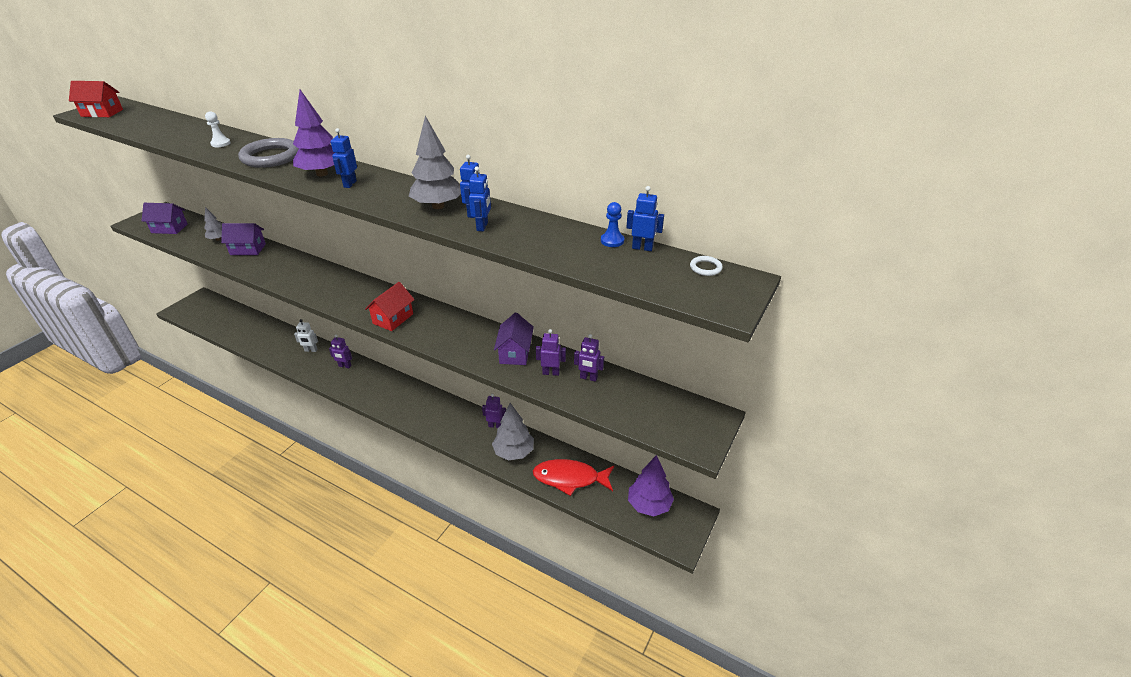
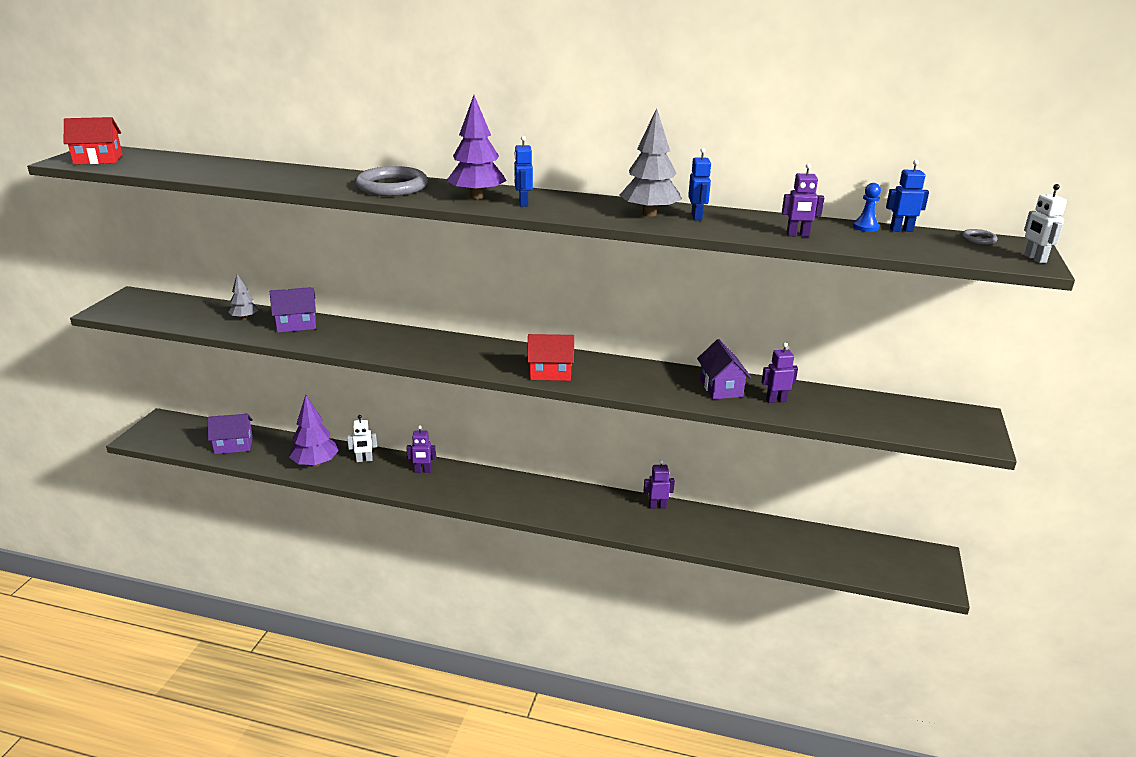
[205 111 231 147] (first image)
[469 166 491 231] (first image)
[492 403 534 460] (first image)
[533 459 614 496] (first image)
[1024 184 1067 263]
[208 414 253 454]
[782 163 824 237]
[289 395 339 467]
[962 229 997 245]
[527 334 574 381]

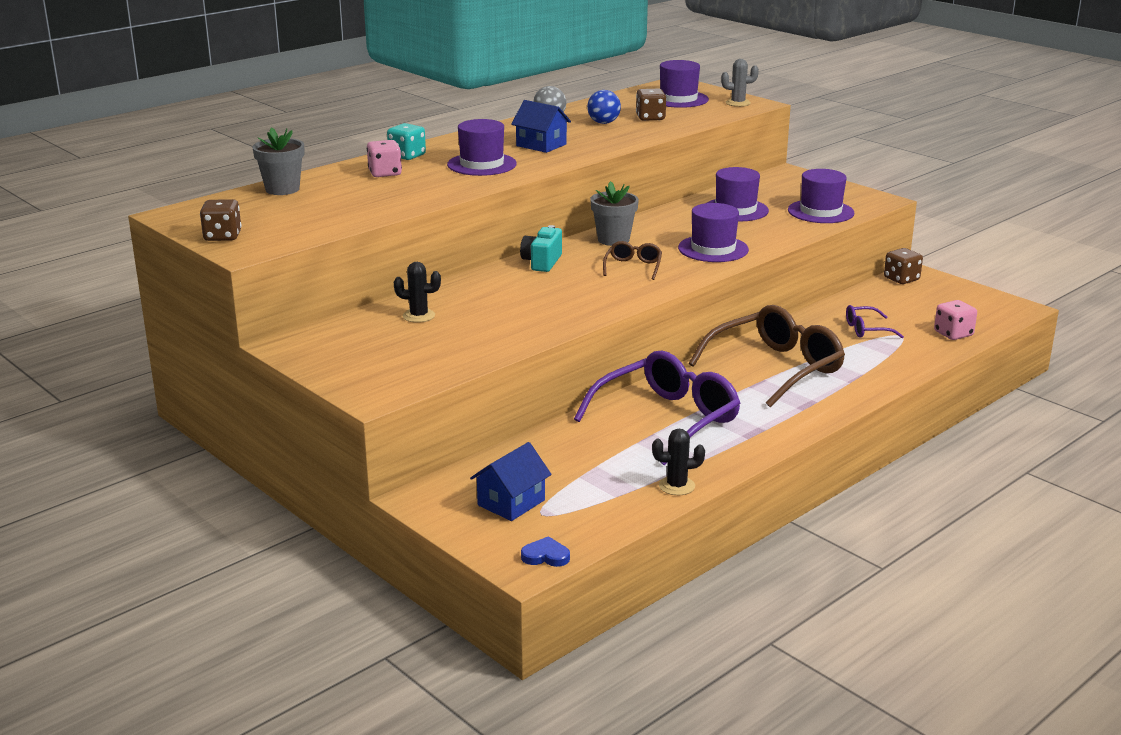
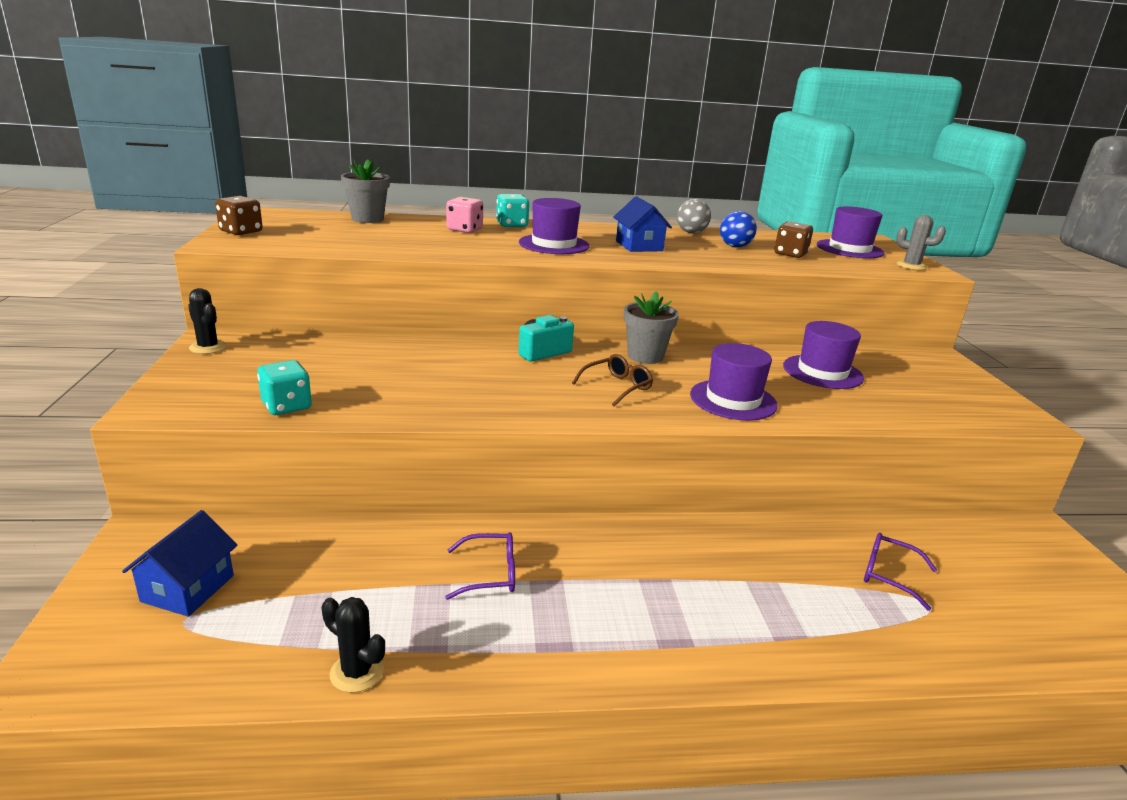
[521 536 570 567] (first image)
[689 305 845 407] (first image)
[788 169 854 223] (first image)
[884 248 923 284] (first image)
[934 300 977 340] (first image)
[257 360 312 415]
[188 288 227 354]
[122 510 237 617]
[445 532 515 600]

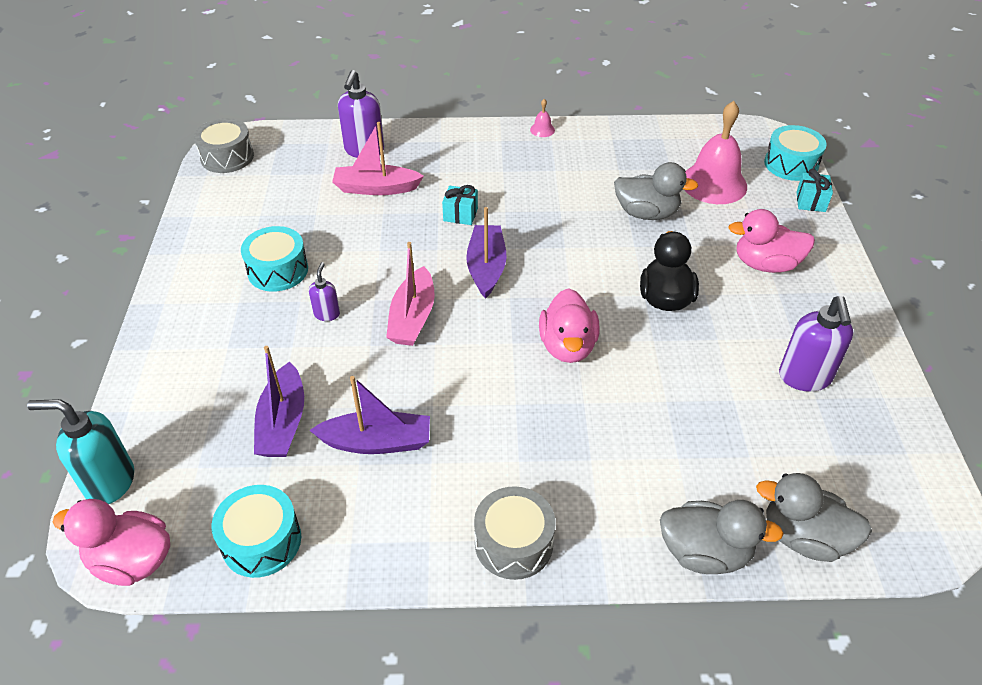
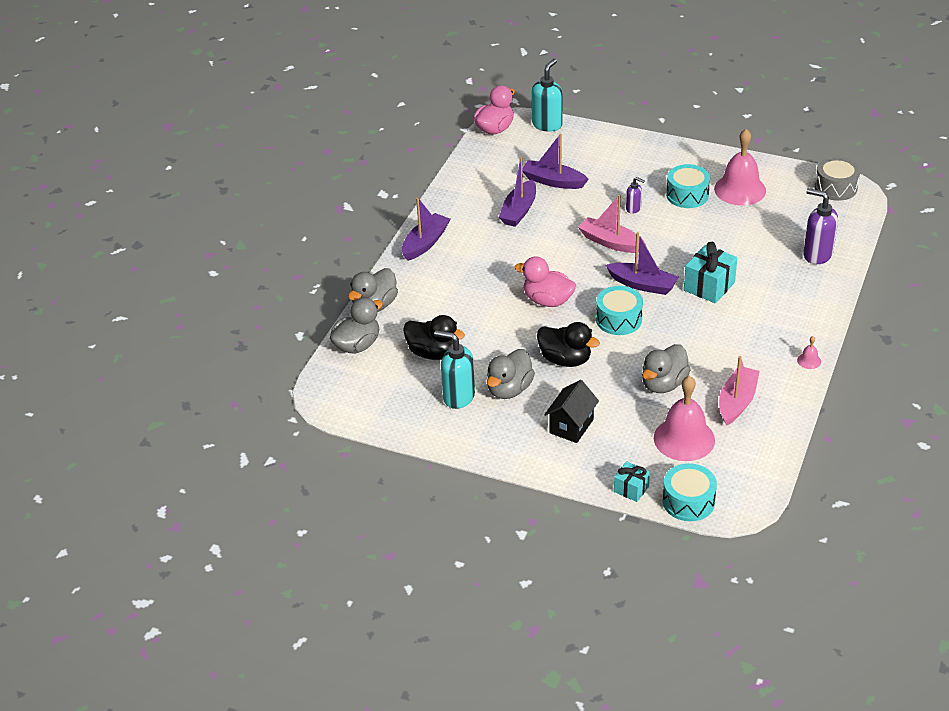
[403 315 465 360]
[487 349 535 399]
[714 129 766 205]
[596 286 643 335]
[719 356 760 426]
[402 198 450 261]
[544 380 599 443]
[434 330 475 409]
[684 242 737 303]

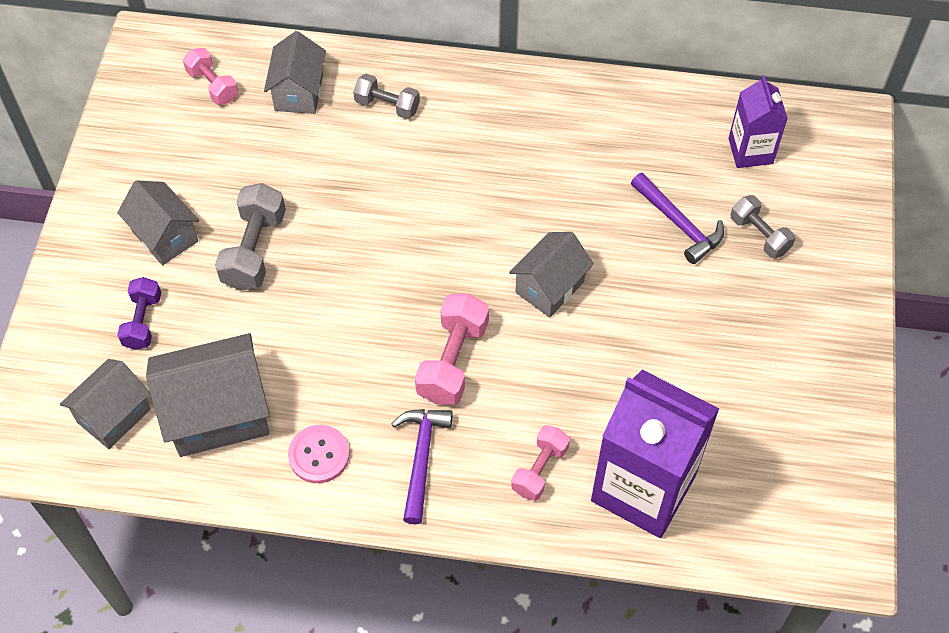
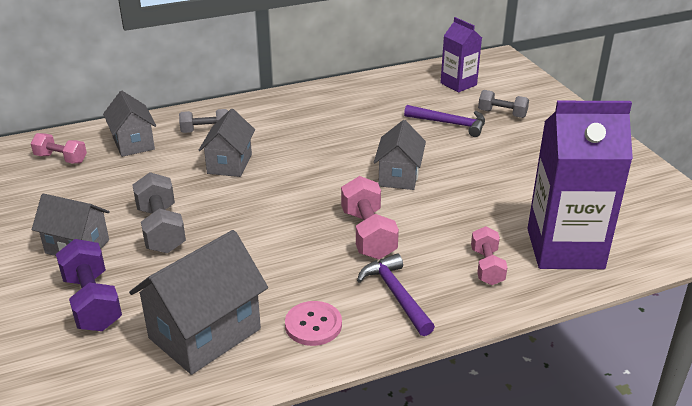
[199 109 255 177]
[56 239 122 331]

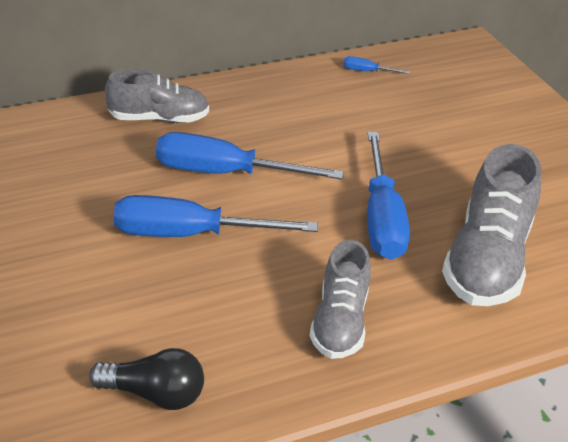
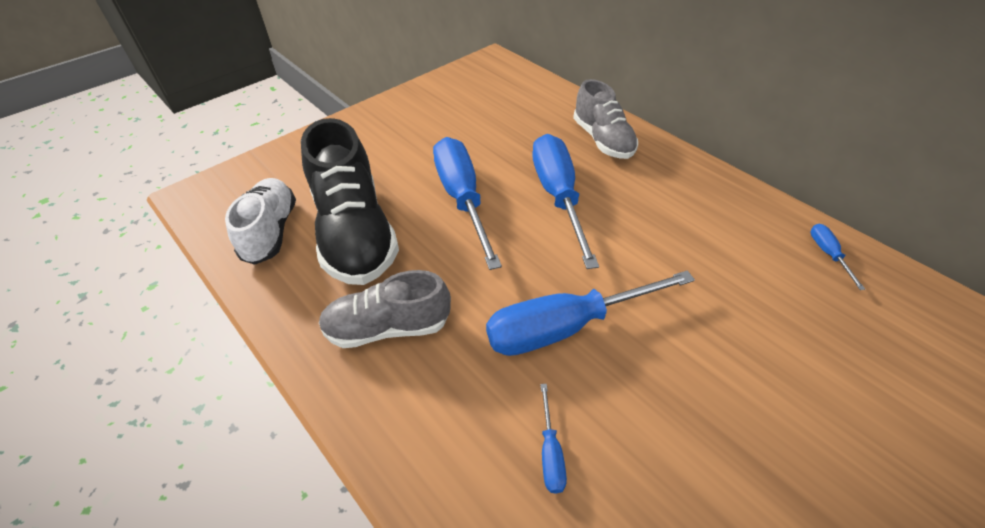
[301 118 399 285]
[225 178 296 265]
[540 384 567 493]

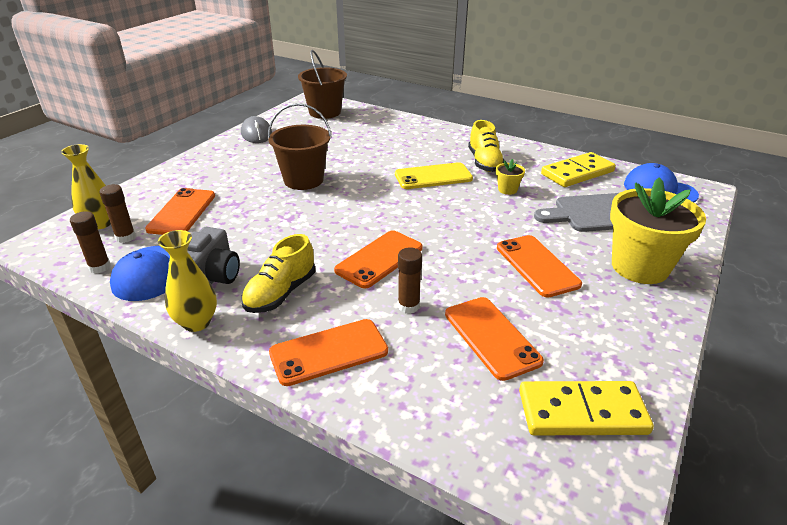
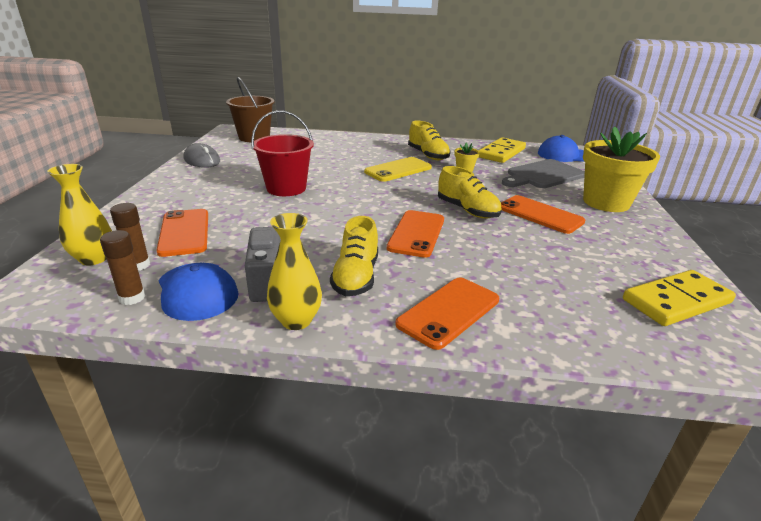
[398 247 422 314] (first image)
[445 297 544 381] (first image)
[438 166 502 219]
[251 110 314 196]

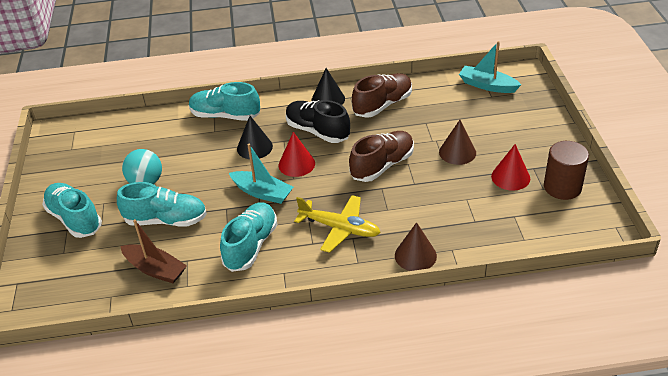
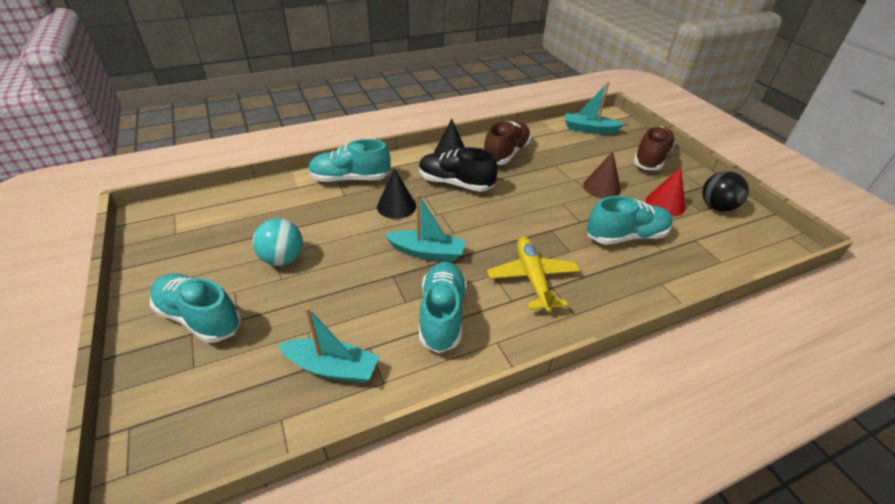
[279 132 315 177] (first image)
[395 222 437 271] (first image)
[587 196 673 245]
[633 126 675 170]
[702 171 749 212]
[278 307 379 383]
[487 237 580 313]

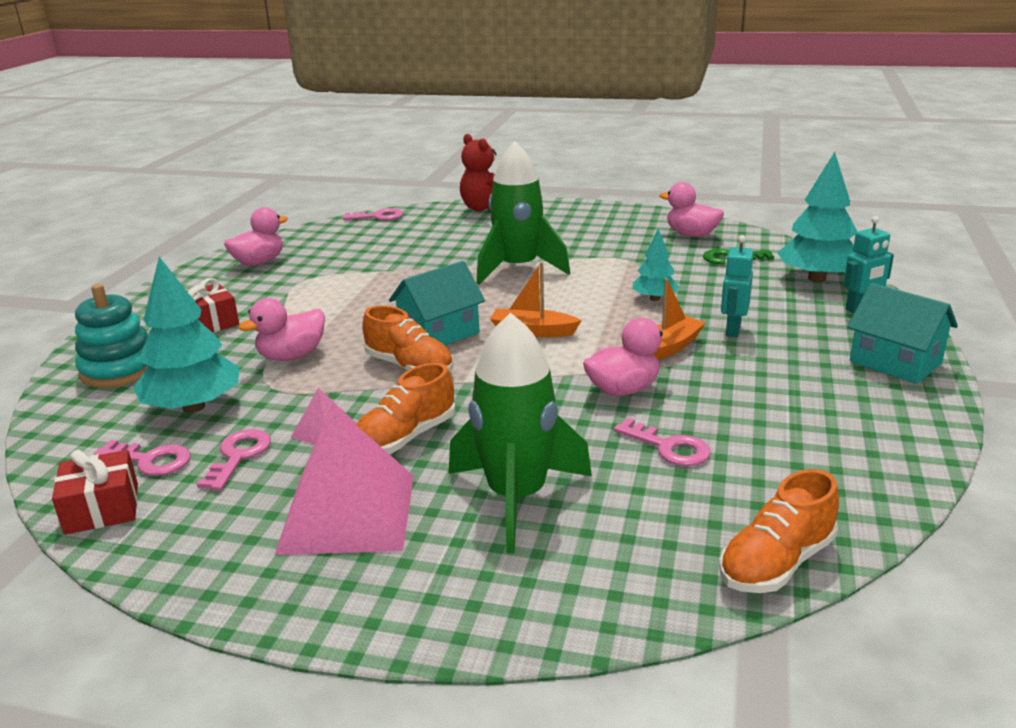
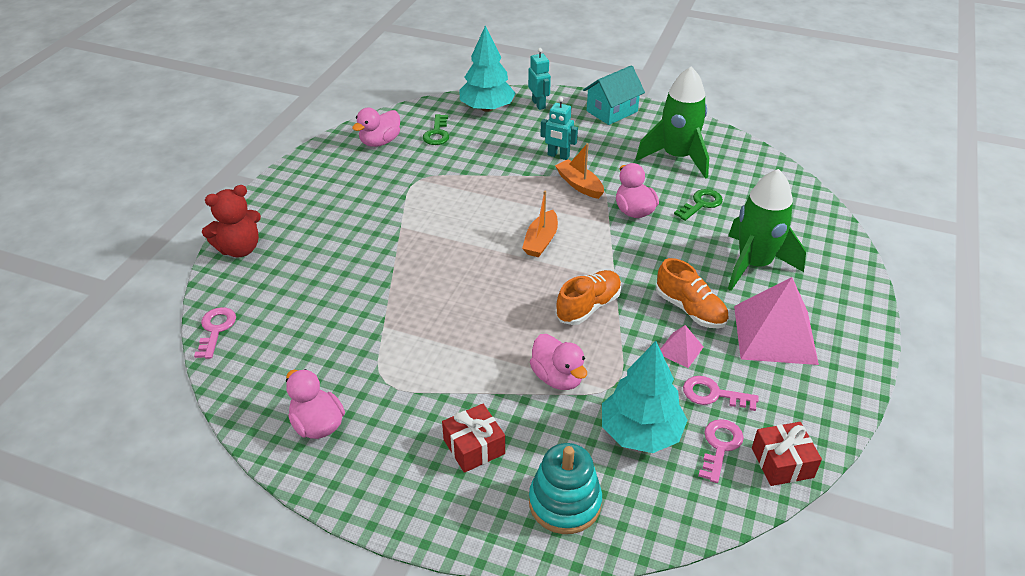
[389 261 485 345] (first image)
[632 229 680 301] (first image)
[719 469 839 593] (first image)
[636 67 709 179]
[674 189 723 221]

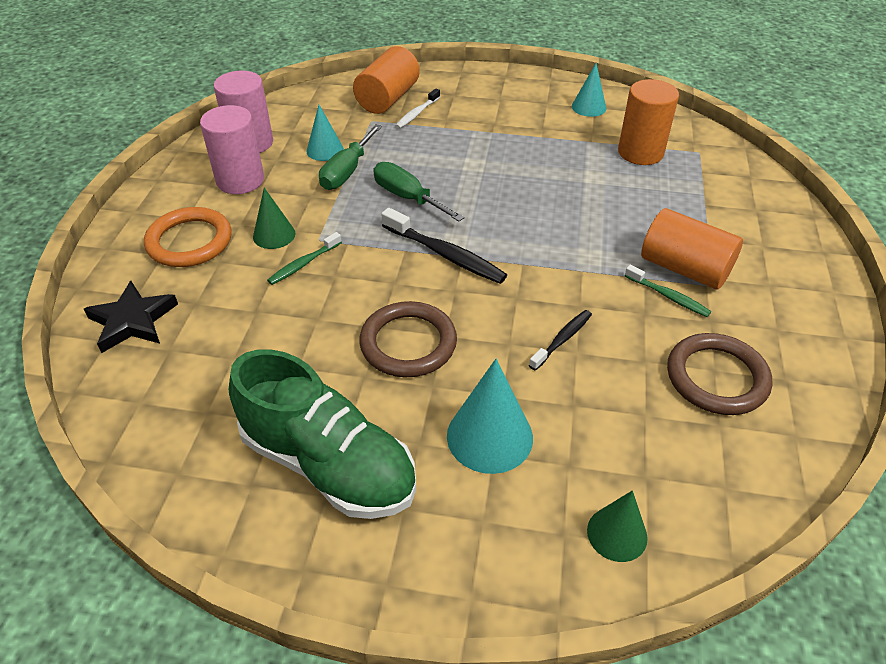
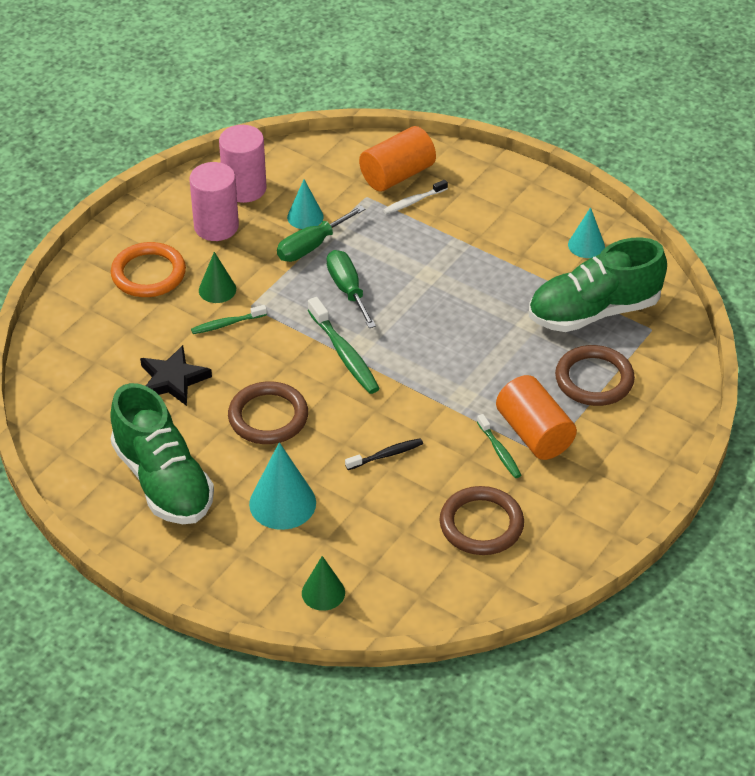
[555 345 635 406]
[140 345 212 406]
[529 237 667 332]
[308 297 380 394]

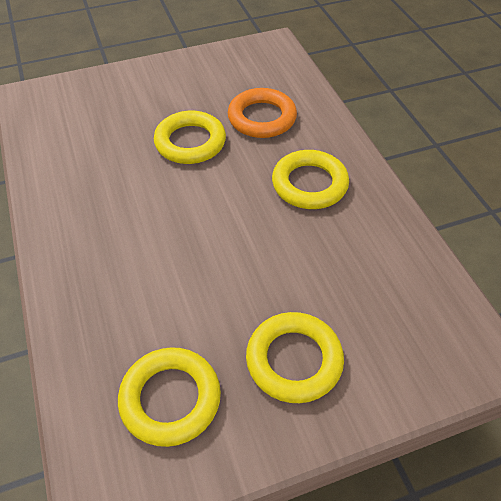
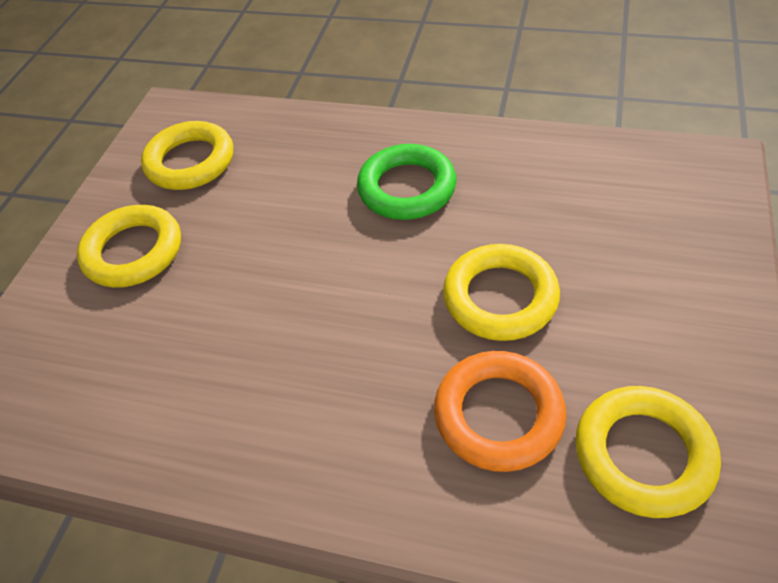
[357 144 457 220]
[576 386 721 518]

